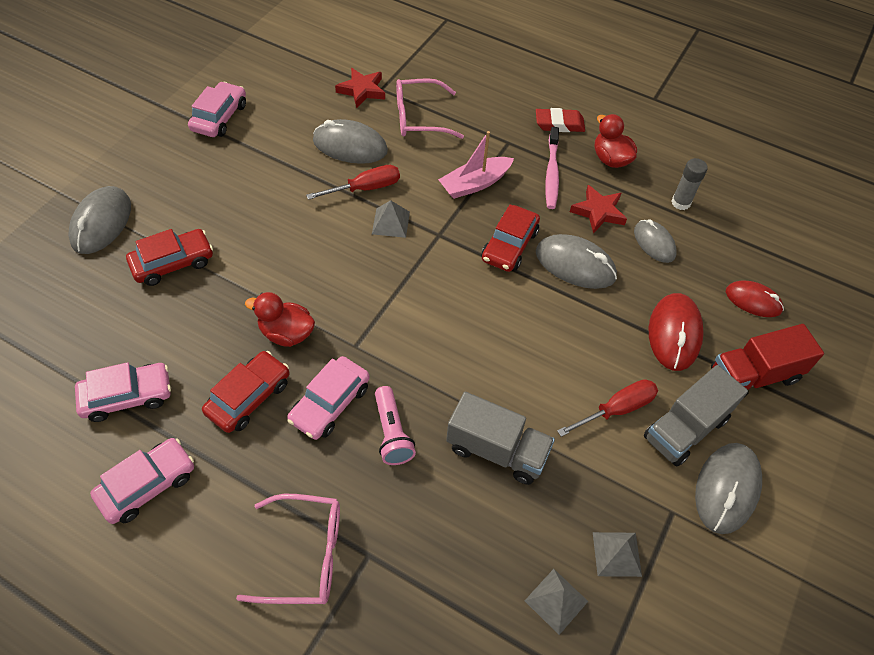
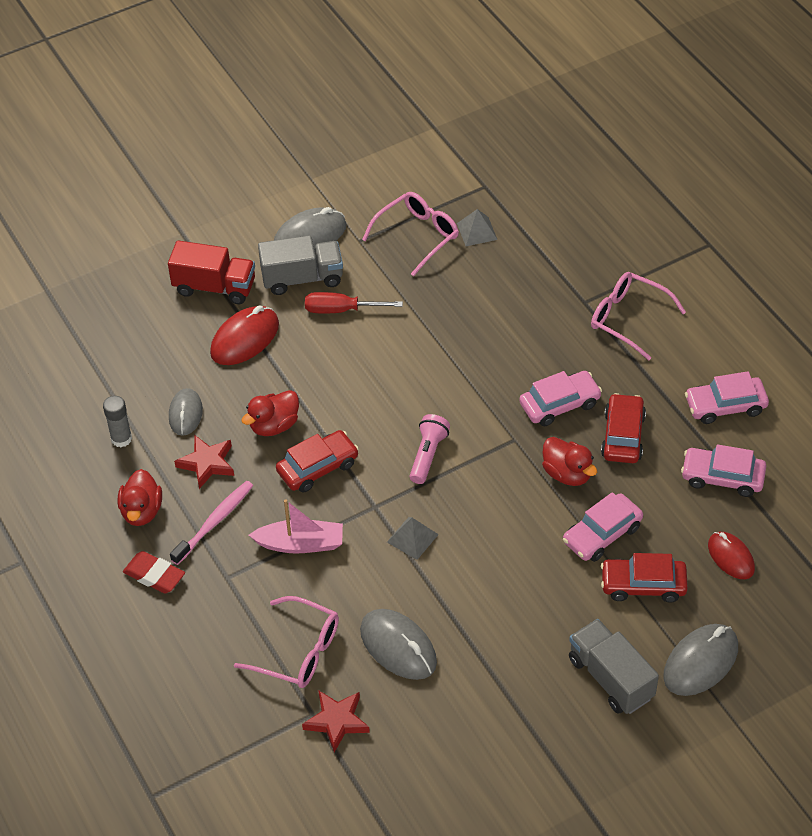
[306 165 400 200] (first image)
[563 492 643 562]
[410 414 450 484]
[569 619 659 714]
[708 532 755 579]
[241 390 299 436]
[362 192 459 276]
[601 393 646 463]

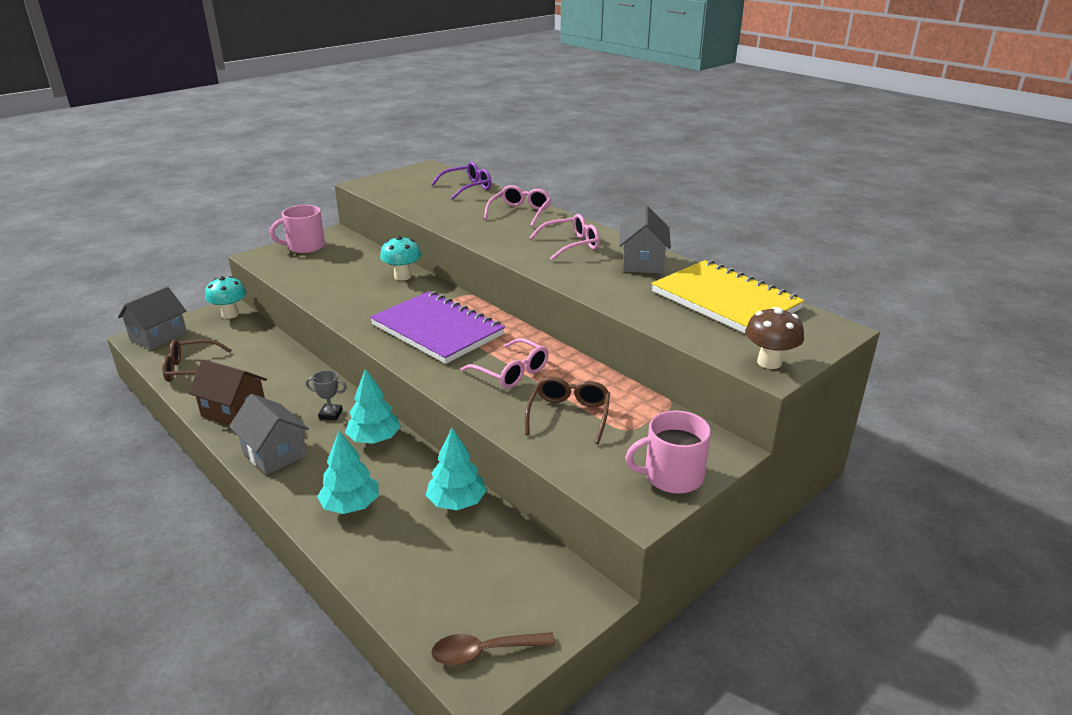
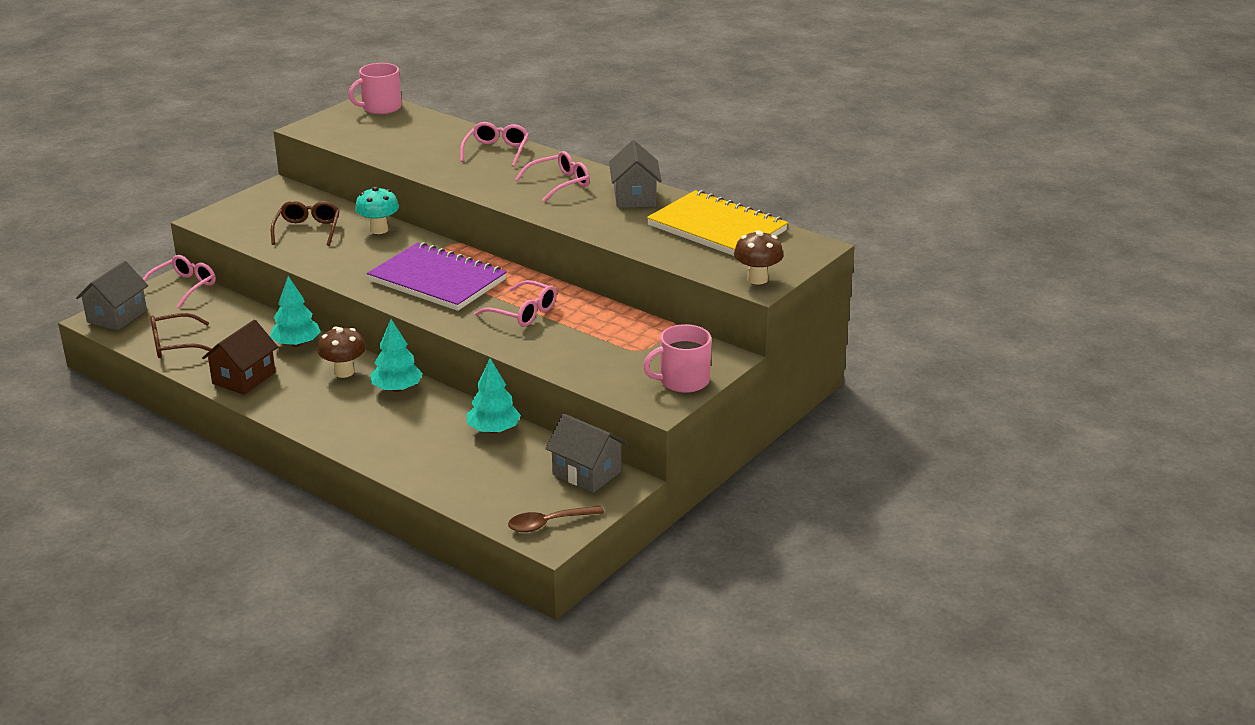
[431 162 492 200] (first image)
[545 414 627 493]
[348 63 402 114]
[270 276 321 347]
[271 201 340 246]
[143 255 216 308]
[318 326 366 378]
[202 320 278 395]

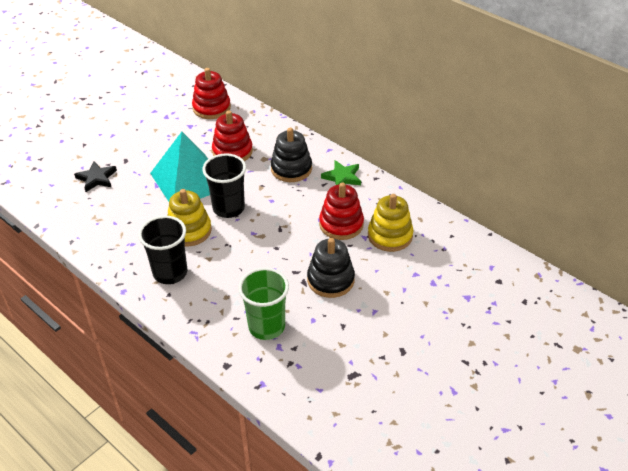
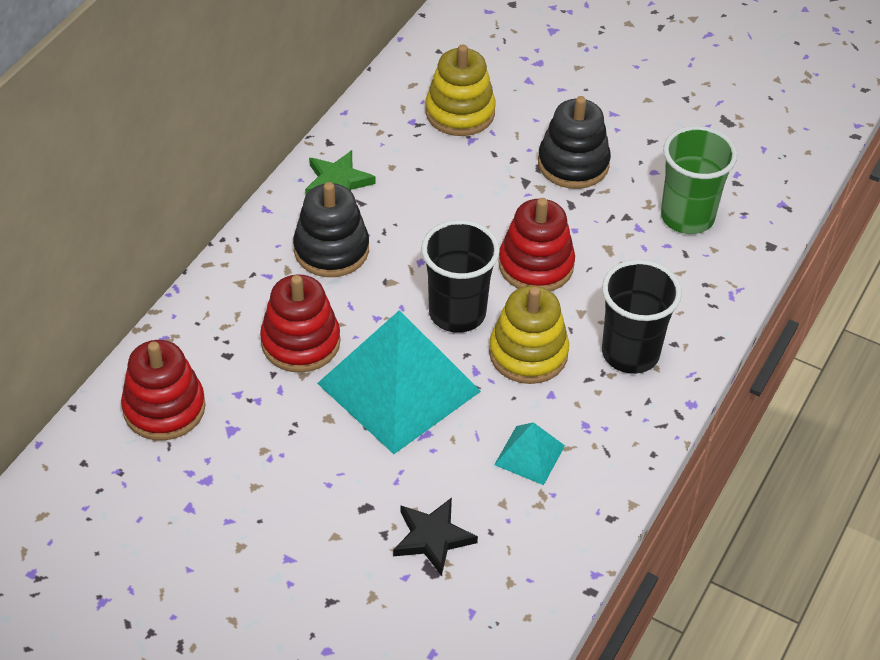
[494 422 565 485]
[498 198 575 291]

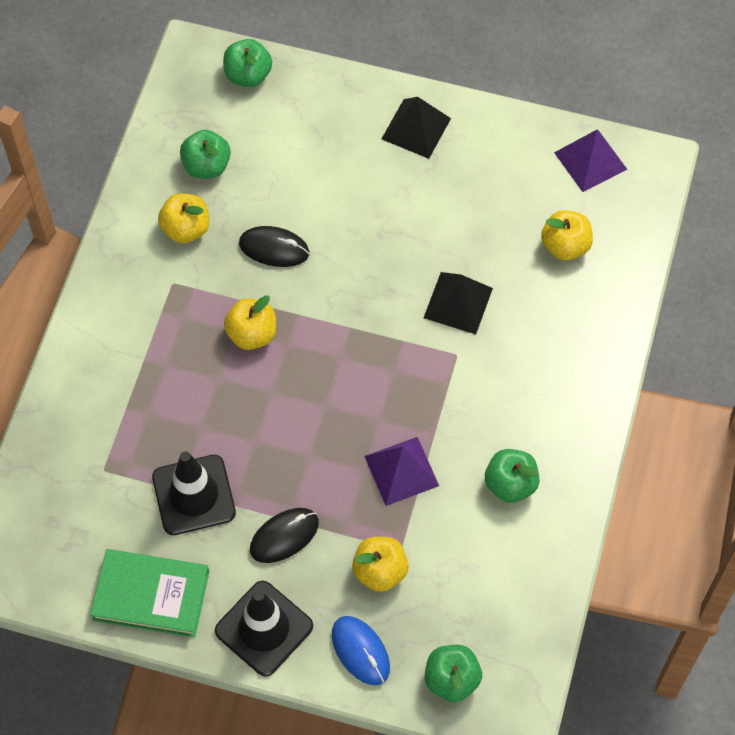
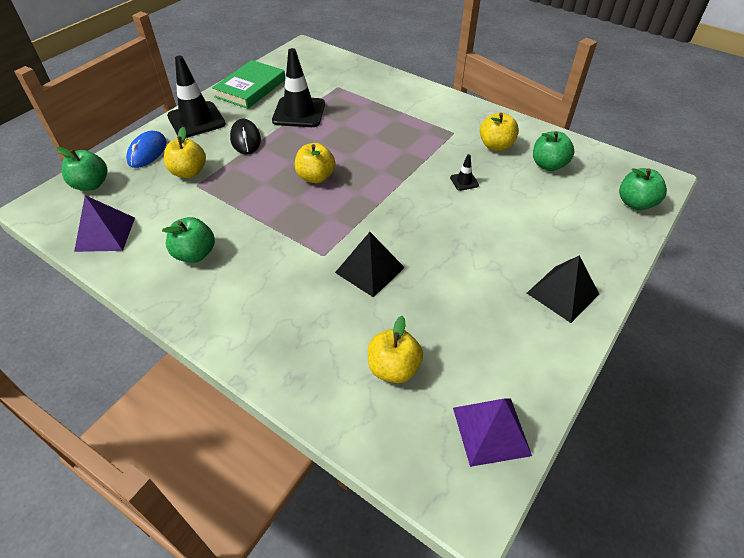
[295 143 336 183]
[74 195 135 252]
[450 154 479 191]
[126 131 167 168]

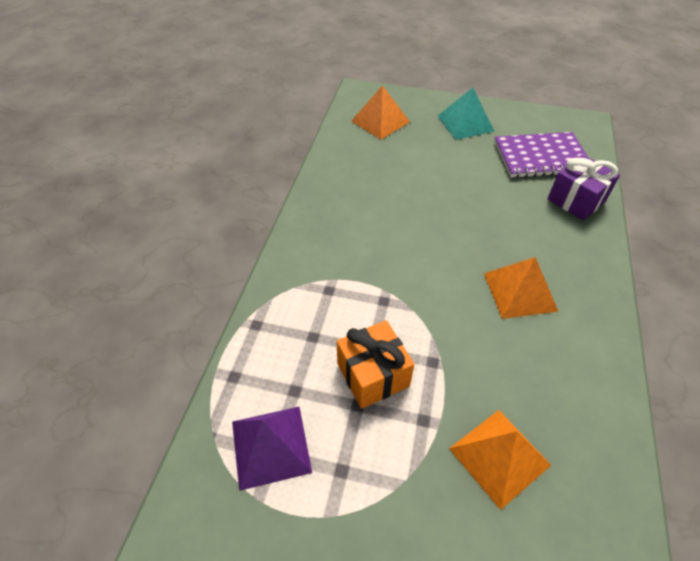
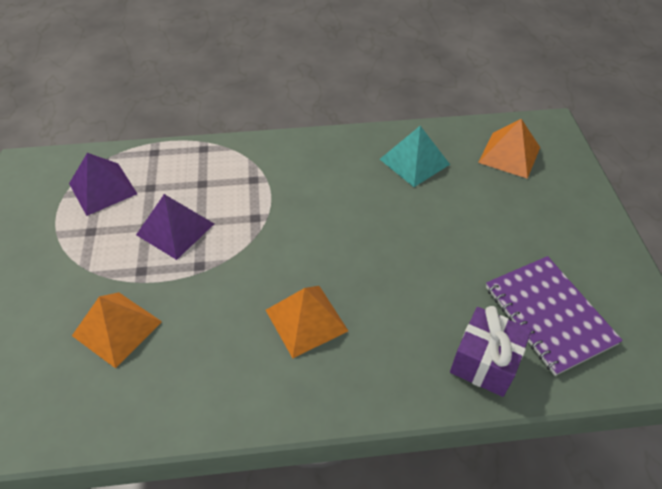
[380 126 450 187]
[136 194 214 260]

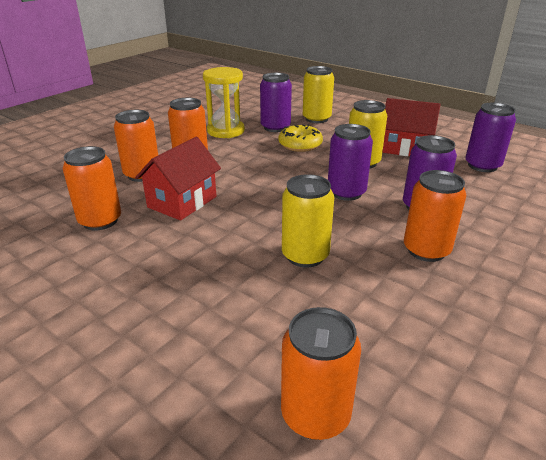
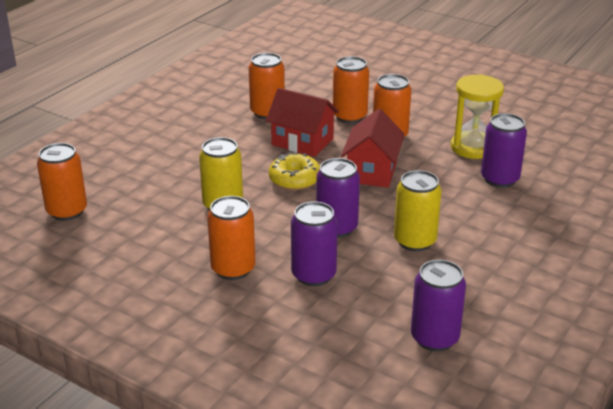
[303 66 334 123] (first image)
[269 153 320 190]
[341 109 405 188]

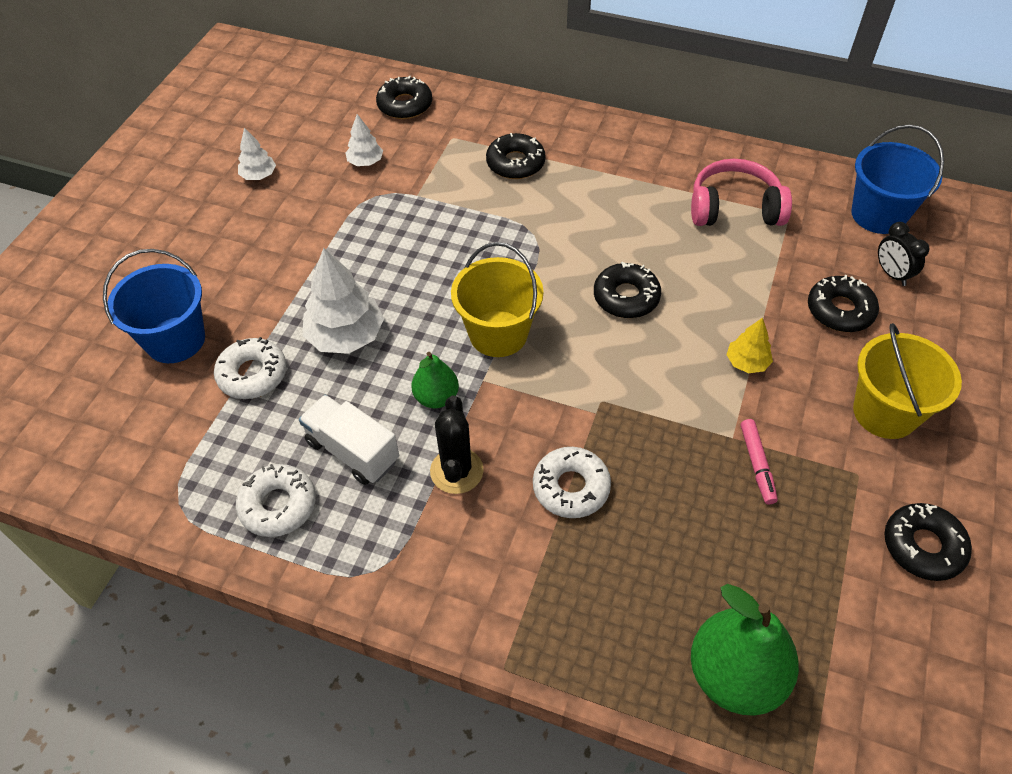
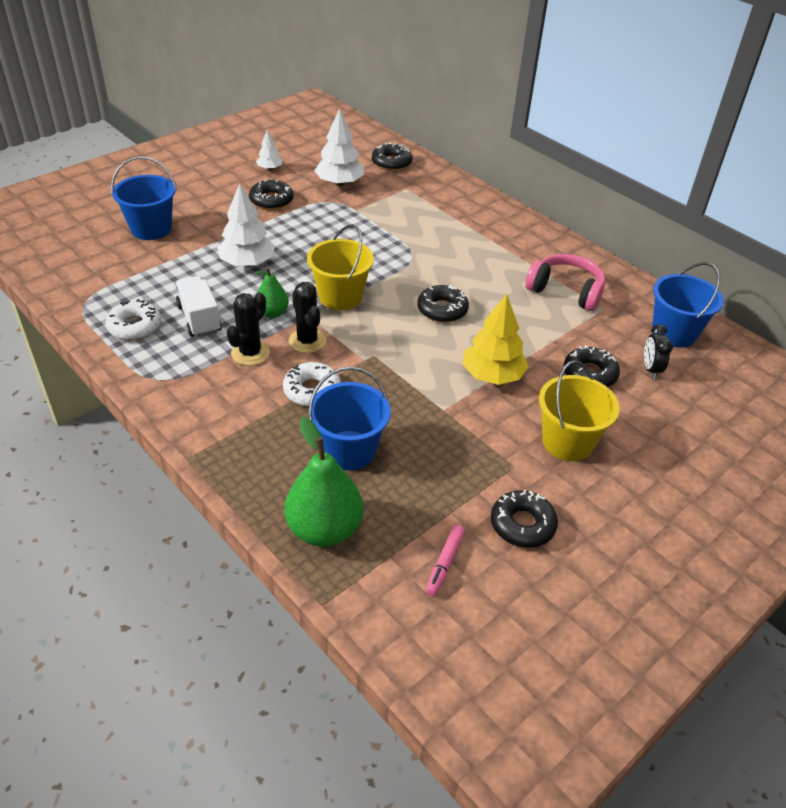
[214 337 287 399] (first image)
[289 282 326 353]
[308 367 391 470]
[249 180 294 210]
[425 525 465 596]
[314 108 364 186]
[463 294 529 385]

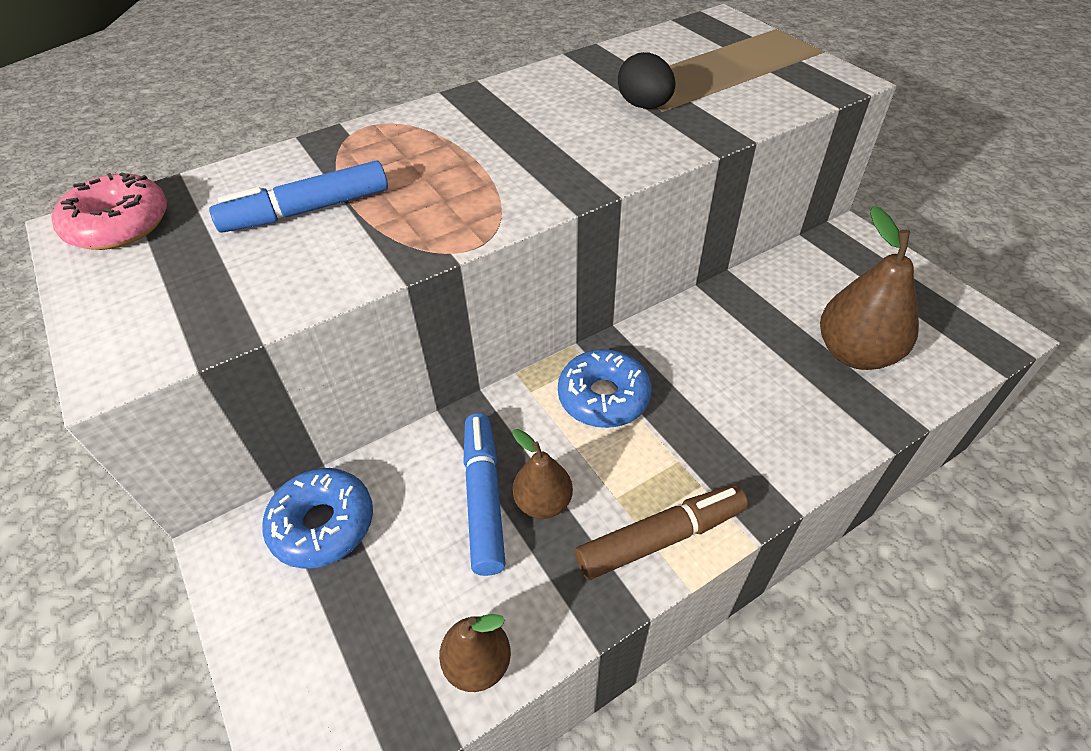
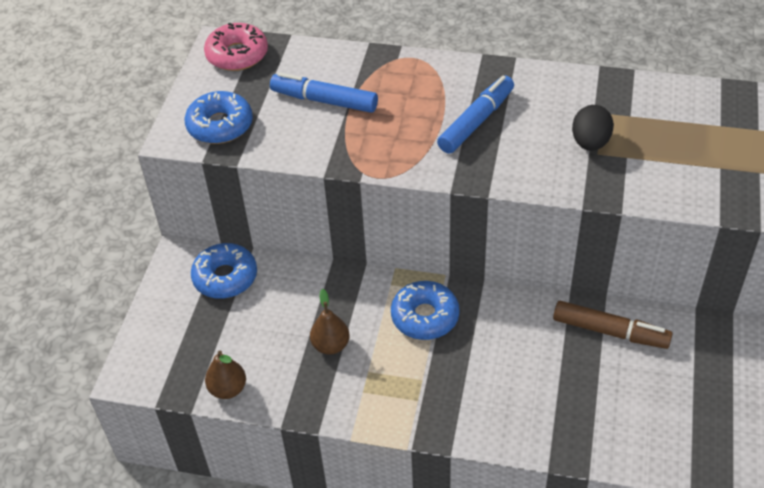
[820 206 919 370] (first image)
[184 91 253 144]
[437 75 514 154]
[553 301 672 349]

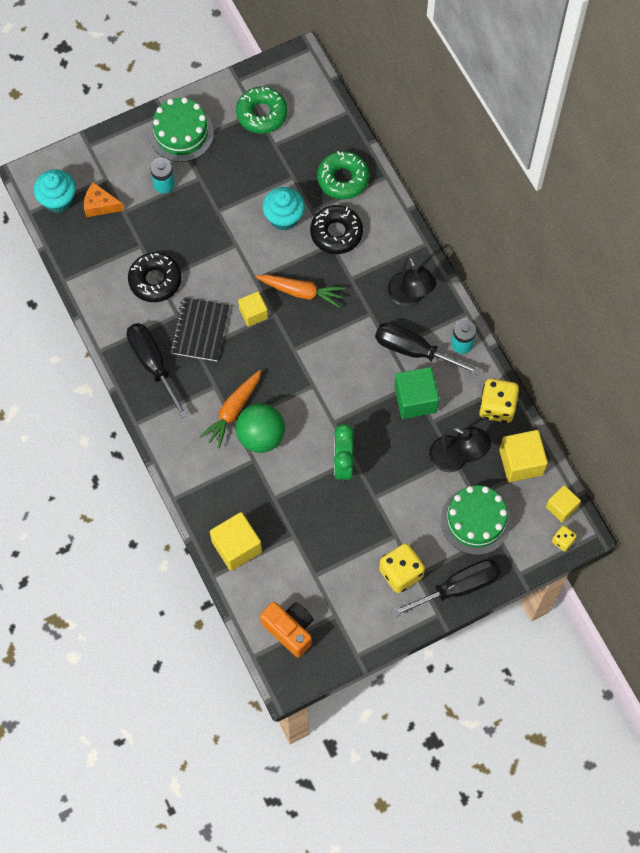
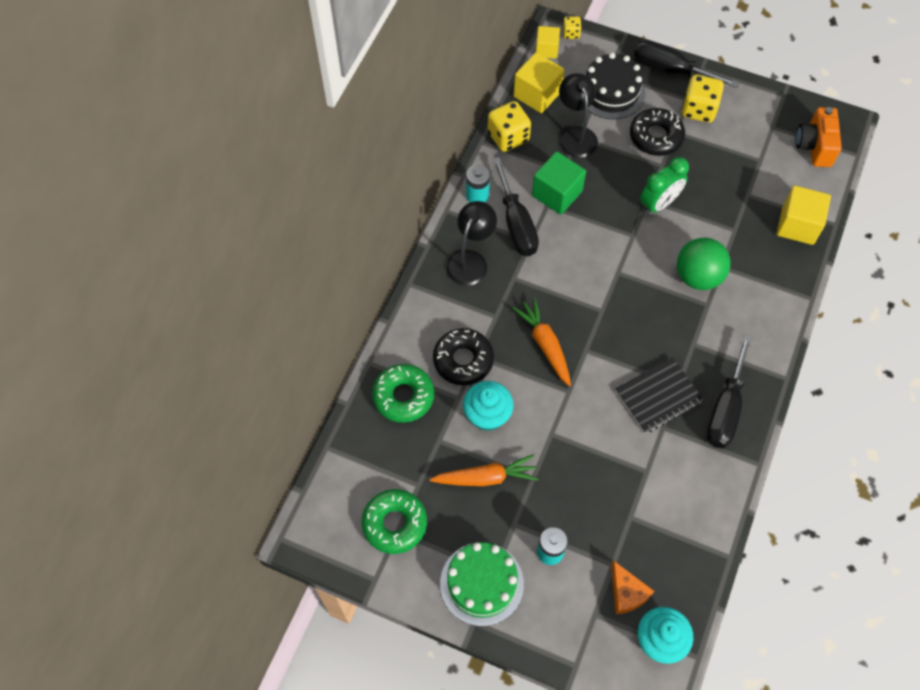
[238 292 268 327] (first image)
[630 108 685 156]
[430 454 539 486]
[585 53 645 119]

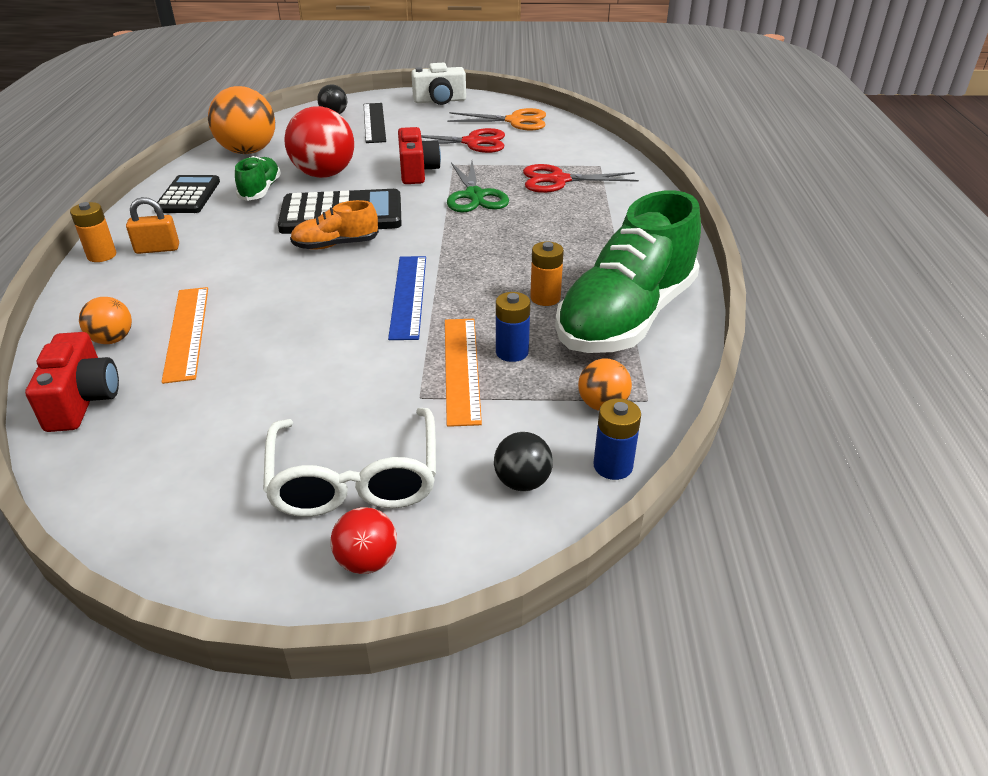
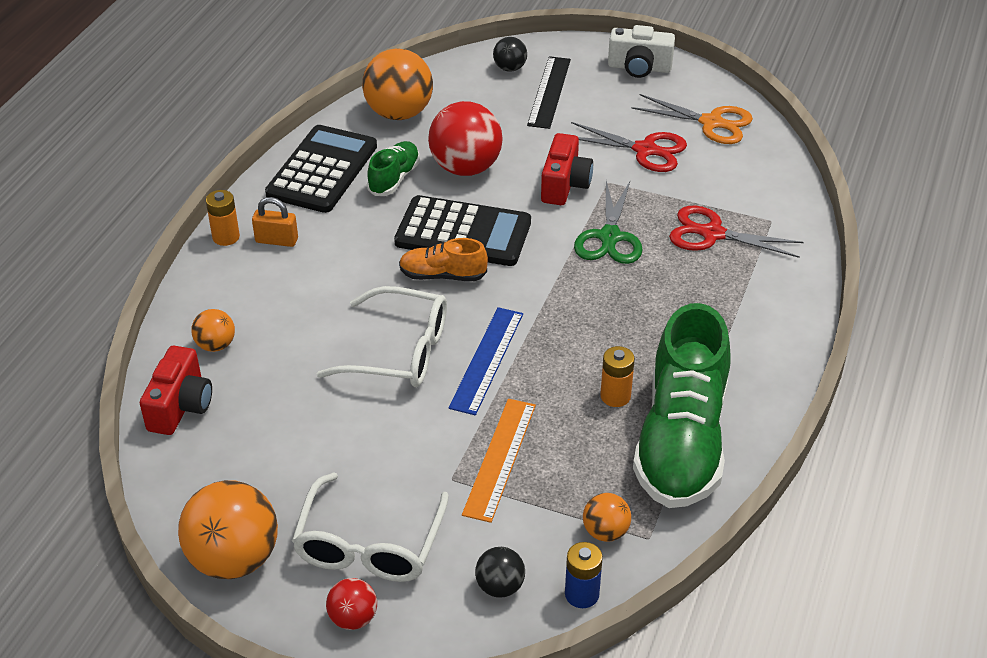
[162 287 208 384] (first image)
[496 292 530 362] (first image)
[178 480 278 579]
[317 286 447 387]
[633 303 731 508]
[265 125 377 213]

